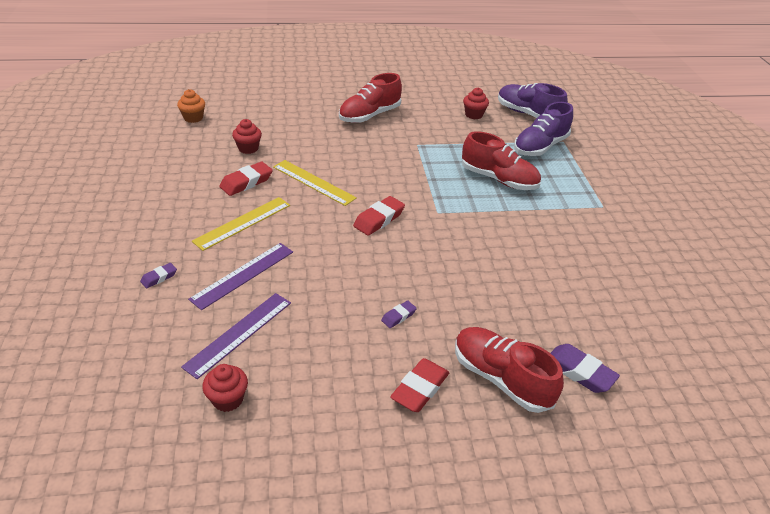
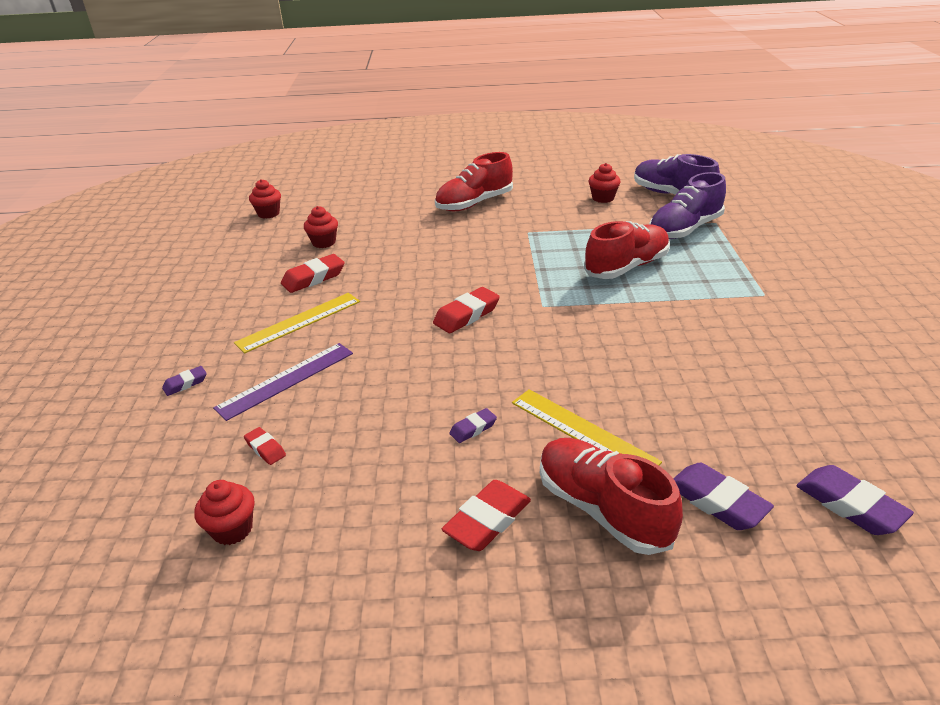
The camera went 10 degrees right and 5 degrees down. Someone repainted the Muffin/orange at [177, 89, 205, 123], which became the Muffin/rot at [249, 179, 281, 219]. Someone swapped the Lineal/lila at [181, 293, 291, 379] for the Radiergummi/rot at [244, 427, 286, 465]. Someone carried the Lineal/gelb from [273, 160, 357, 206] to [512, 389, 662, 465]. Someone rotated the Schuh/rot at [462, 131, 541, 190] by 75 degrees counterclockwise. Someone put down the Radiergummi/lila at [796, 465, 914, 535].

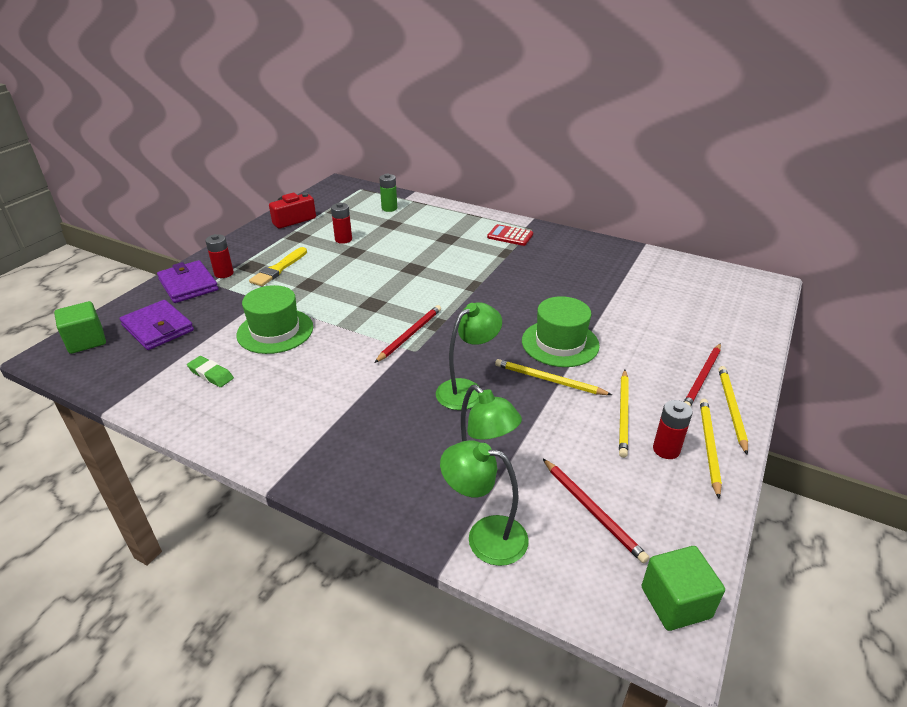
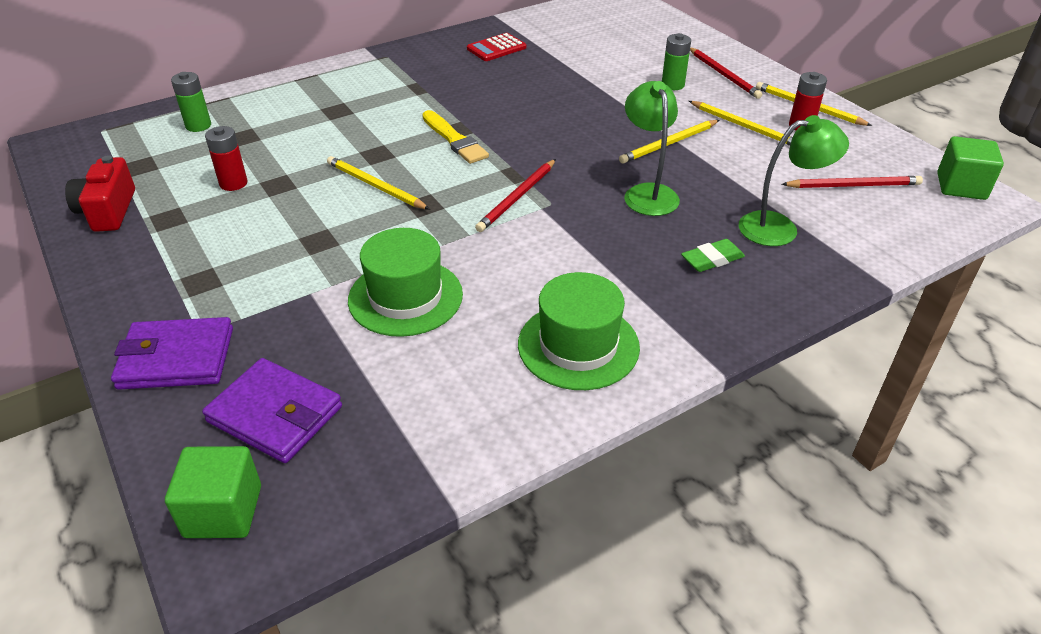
The camera went 60 degrees left and 5 degrees up. Someone rotated the Geldbörse/lila at [119, 300, 194, 350] by 45 degrees clockwise. Someone carried the Radiergummi/grün from [187, 356, 234, 387] to [681, 239, 745, 272]. Someone took away the Batterie/rot at [205, 234, 234, 278]. Someone carried the Pinsel/gelb from [249, 247, 307, 286] to [422, 110, 489, 164]. Someone rotated the Bleistift/rot at [374, 305, 441, 363] by 120 degrees counterclockwise. Someone took away the Lampe/grün at [440, 440, 529, 566]. Someone carried the Taschenrechner/rot from [487, 224, 533, 246] to [467, 33, 526, 61]. Someone carried the Hut/grün from [522, 296, 600, 367] to [518, 272, 640, 390]. Someone carried the Bleistift/gelb from [718, 366, 748, 455] to [327, 156, 430, 210]. Someone put down the Batterie/grün at [662, 33, 691, 90].

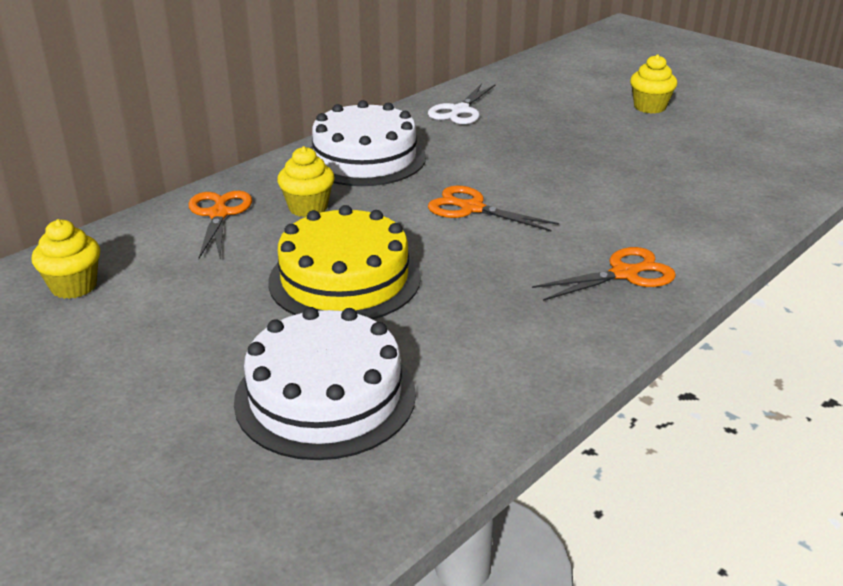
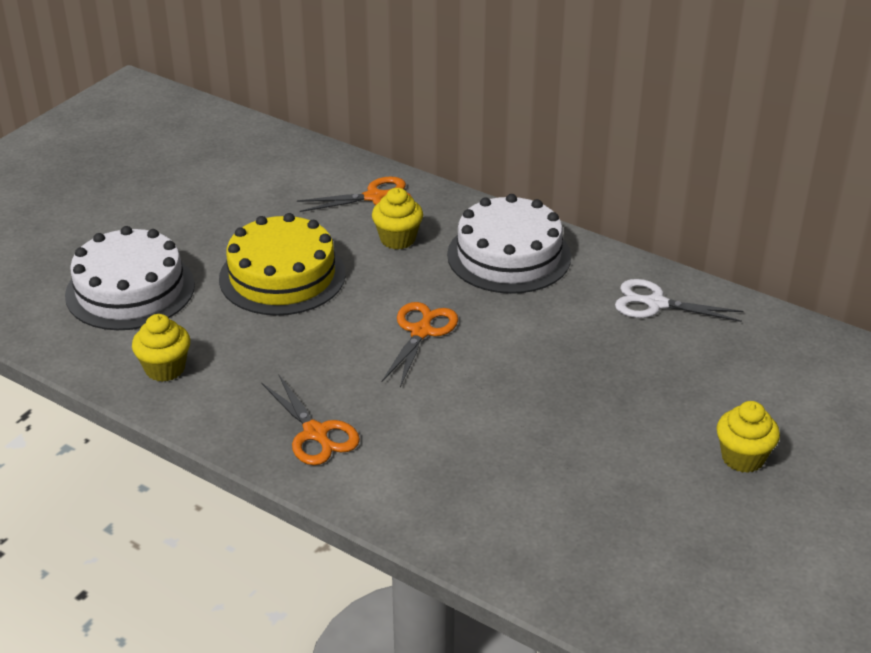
The camera went 80 degrees right and 5 degrees up. Someone carried the Muffin/gelb from [32, 219, 100, 299] to [132, 314, 190, 382].

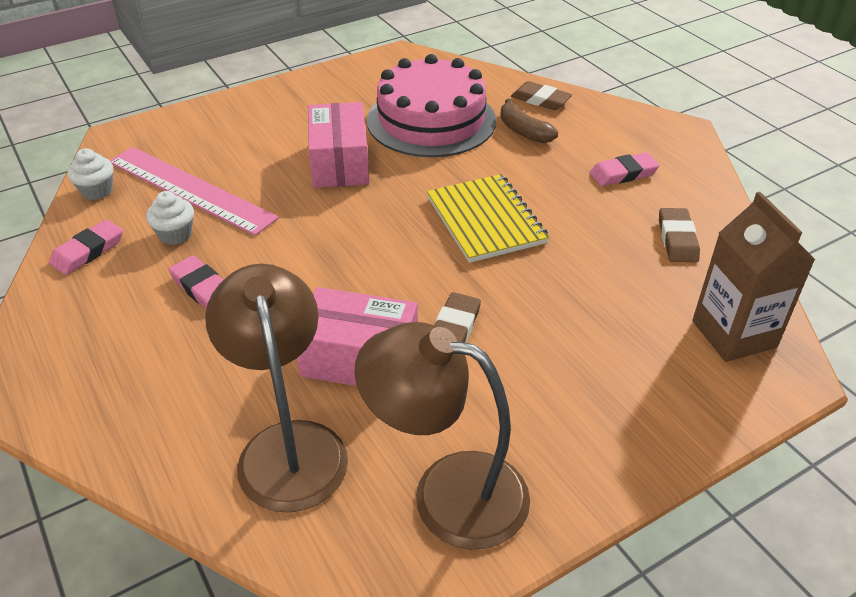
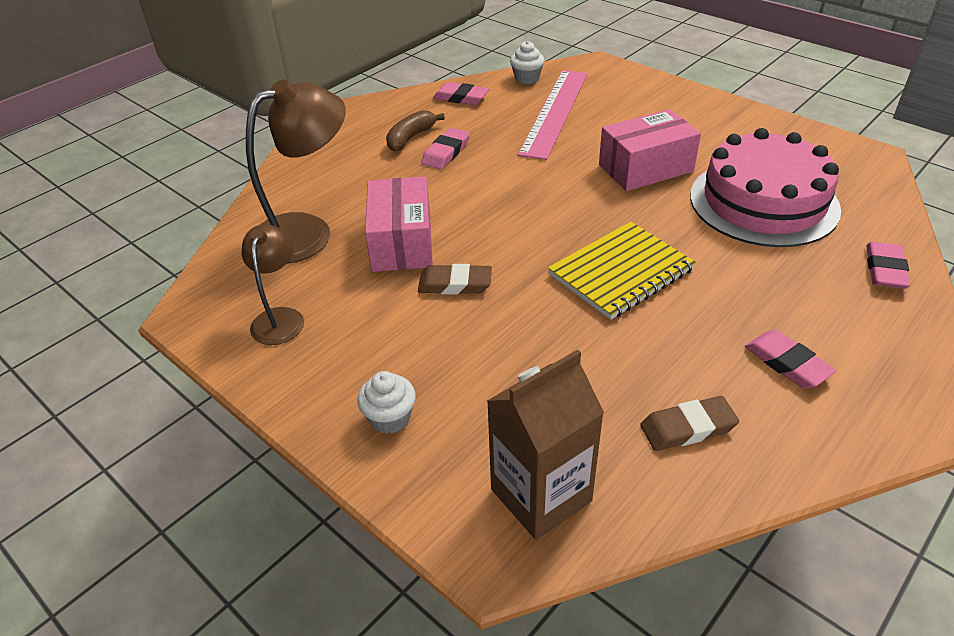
The camera went 75 degrees right and 0 degrees up. Someone carried the Muffin/weiß from [146, 191, 194, 245] to [357, 371, 416, 434]. Someone scaled the Lampe/braun at [354, 322, 530, 550] by 0.59. Someone carried the Banane/braun from [500, 99, 558, 143] to [386, 110, 445, 152]. Someone repainted the Radiergummi/braun at [511, 81, 572, 110], which became the Radiergummi/rosa at [866, 242, 910, 289].

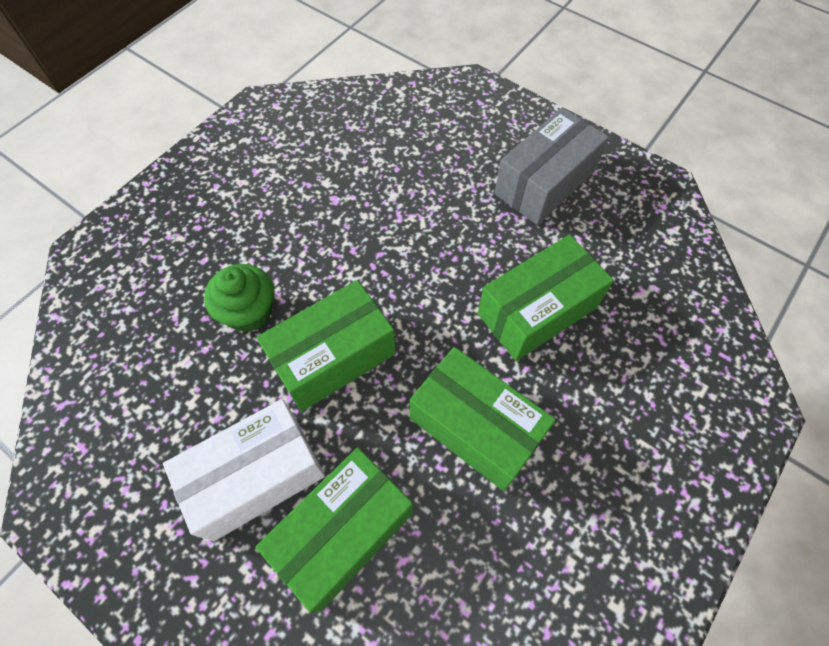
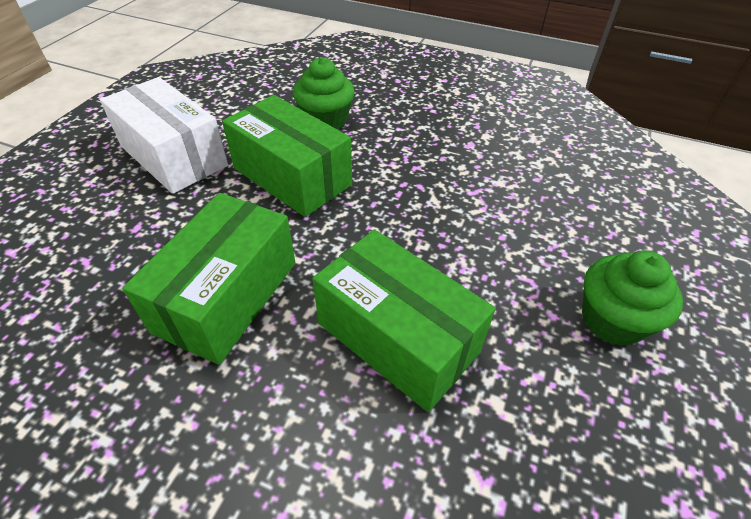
The camera went 75 degrees right and 15 degrees down. Someone took away the Schachtel/grün at [256, 448, 413, 612]. Someone swapped the Schachtel/grau at [494, 108, 609, 225] for the Muffin/grün at [582, 251, 683, 346].

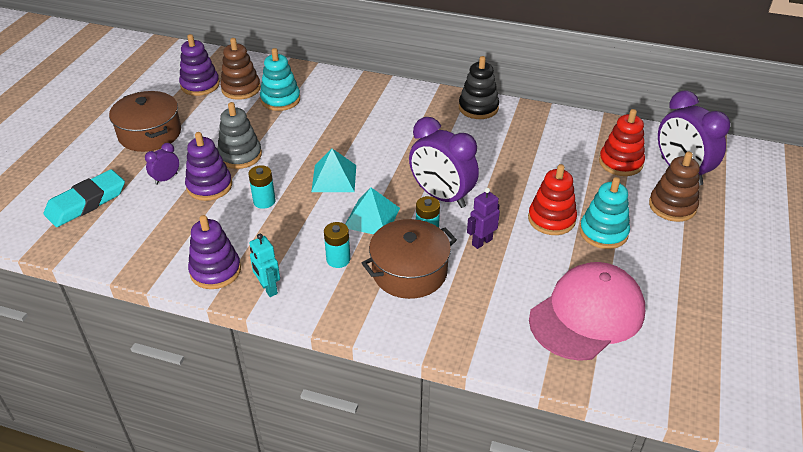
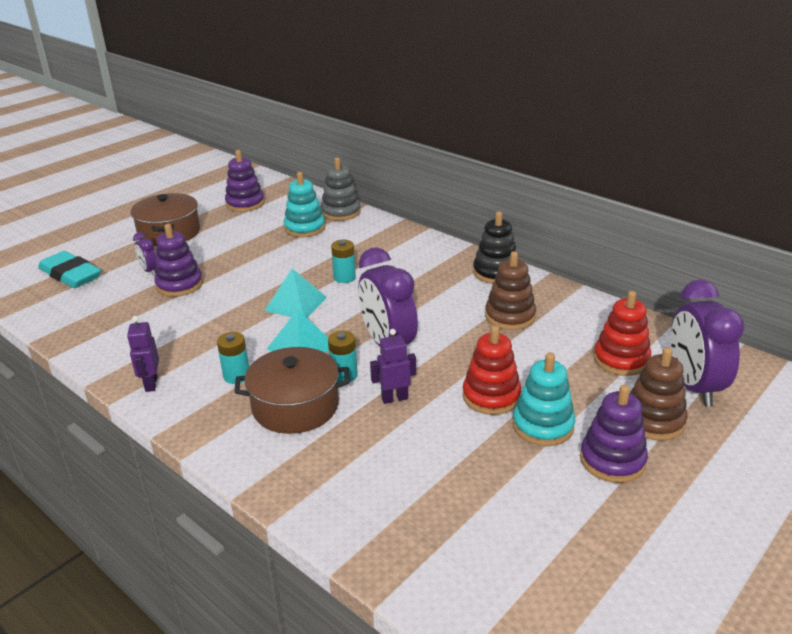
The camera went 25 degrees right and 10 degrees down. Someone rotated the Radiergummi/türkis at [44, 169, 125, 227] by 60 degrees clockwise. Someone rotated the Wecker/lila at [145, 143, 179, 185] by 105 degrees counterclockwise. Someone carried the Stapelspielzeug/lila from [188, 215, 241, 289] to [580, 385, 648, 483]. Someone carried the Stapelspielzeug/grau from [217, 102, 262, 169] to [321, 157, 361, 221]. Someone carried the Stapelspielzeug/braun from [220, 38, 261, 100] to [485, 251, 536, 330]. Someone carried the Batterie/türkis from [248, 165, 276, 209] to [331, 240, 356, 283]. Someone repainted the Roboter/türkis at [249, 234, 280, 297], which became the Roboter/lila at [127, 316, 159, 392]. Someone took away the Kappe/rosa at [529, 262, 645, 361].

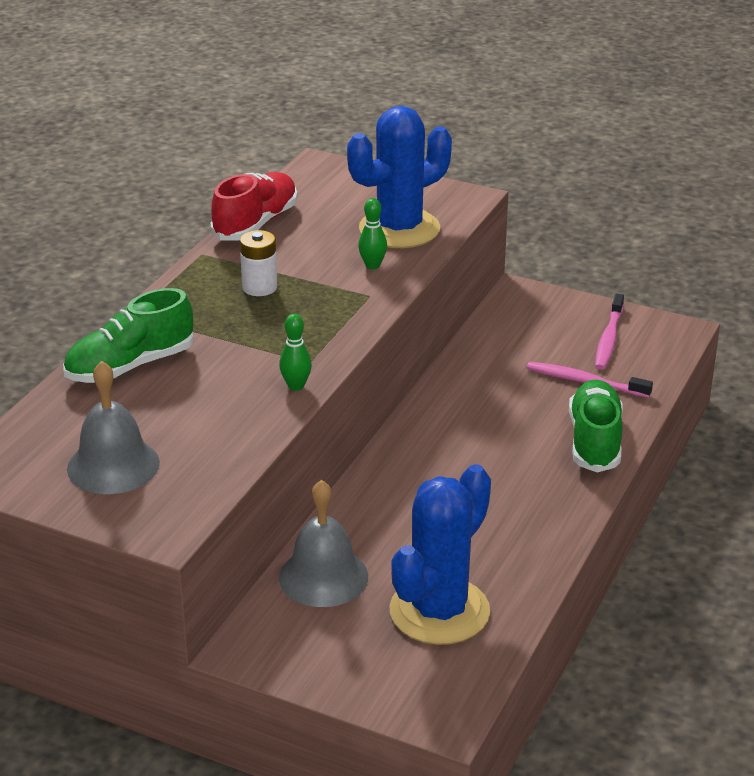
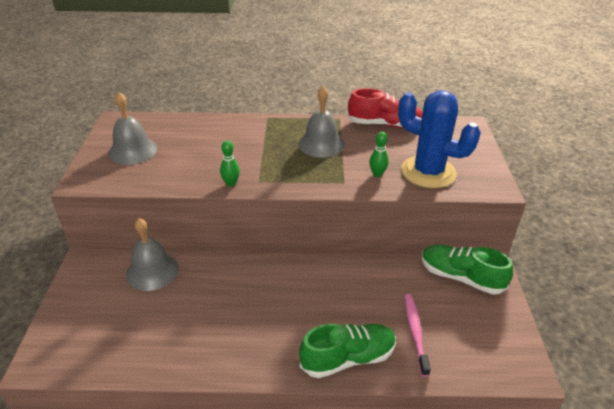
The camera went 65 degrees right and 5 degrees up. Someone carried the Schuh/grün from [63, 288, 194, 383] to [422, 245, 513, 295]. Someone swapped the Batterie/weiß at [240, 230, 277, 296] for the Glocke/grau at [298, 86, 345, 158]. Someone took away the Kaktus/blau at [389, 464, 491, 645]. Someone took away the Zahnbürste/rosa at [595, 294, 624, 370].

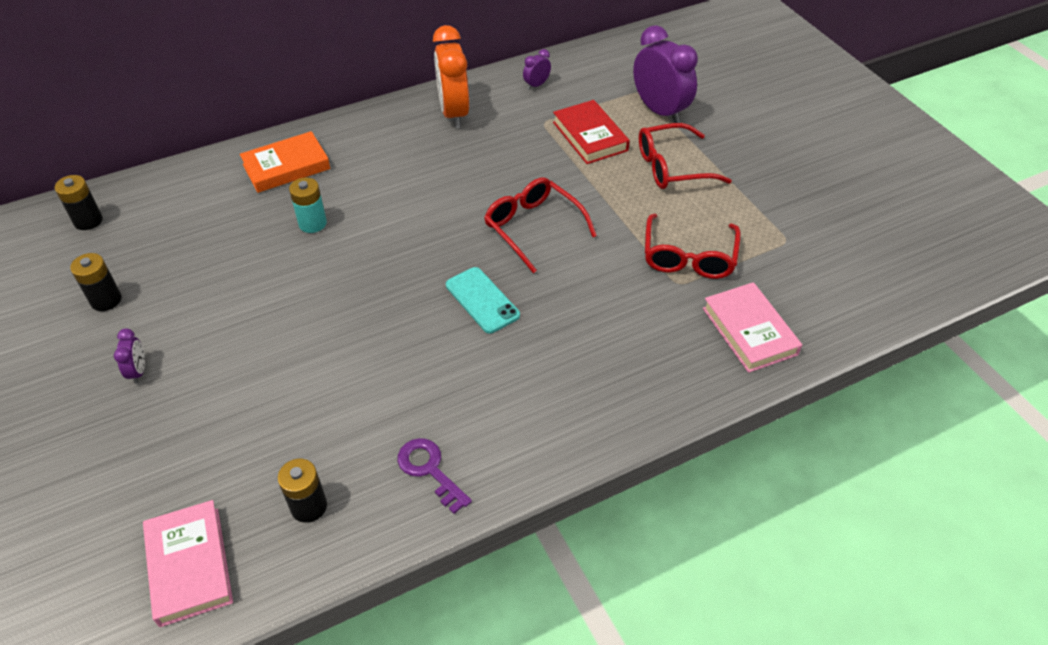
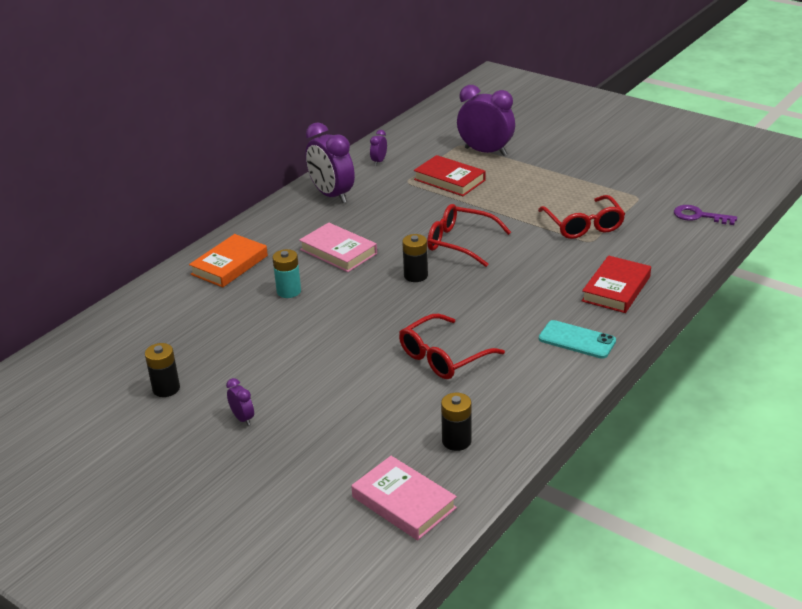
The camera went 25 degrees left and 15 degrees down. Someone carried the Batterie/schwarz from [55, 175, 103, 230] to [402, 234, 428, 282]. Someone carried the Schlüssel/lila from [398, 438, 472, 514] to [674, 205, 737, 225]. Someone repainted the Wecker/orange at [433, 25, 469, 128], which became the Wecker/lila at [305, 122, 355, 203]. Someone carried the Handy/türkis from [446, 267, 520, 334] to [539, 320, 616, 359]. Someone carried the Brille/rot from [639, 123, 732, 189] to [399, 314, 505, 379]. Someone carried the Buch/rosa from [703, 282, 802, 373] to [299, 223, 377, 272]. Someone put down the Buch/rot at [582, 256, 651, 313].

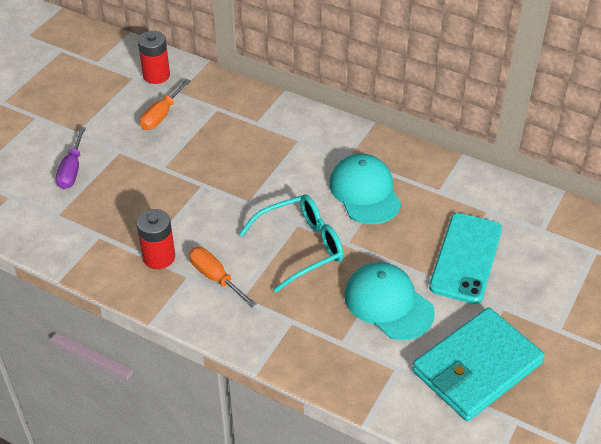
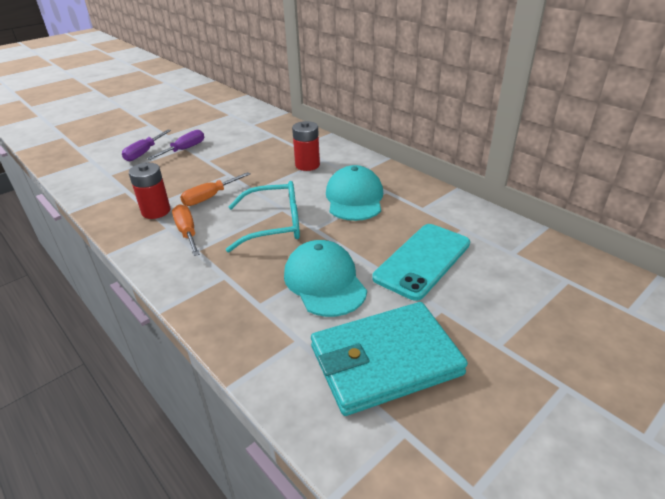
The camera went 20 degrees right and 10 degrees down. Someone carried the Batterie/rot from [138, 31, 170, 84] to [292, 121, 320, 171]. Someone carried the Schraubenzieher/orange from [140, 79, 191, 130] to [180, 172, 250, 206]. Someone put down the Schraubenzieher/lila at [147, 130, 204, 160].

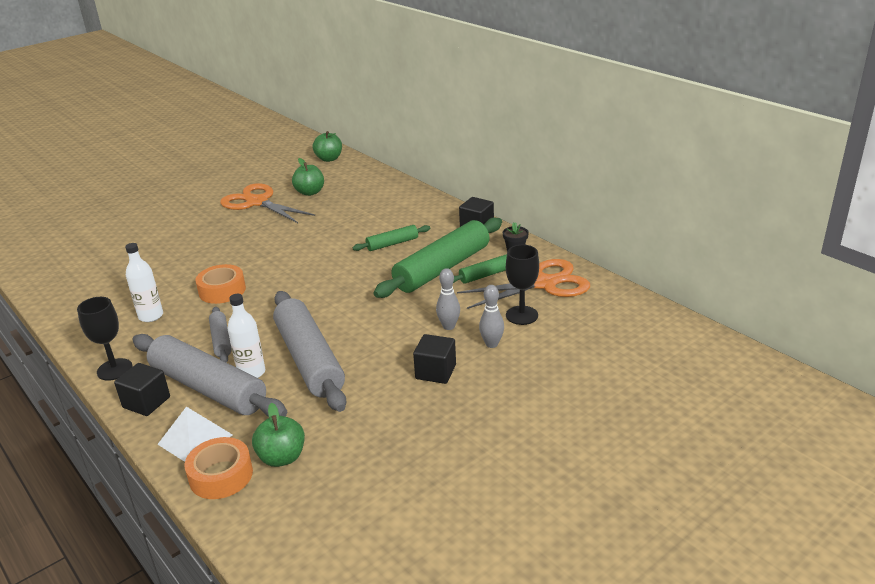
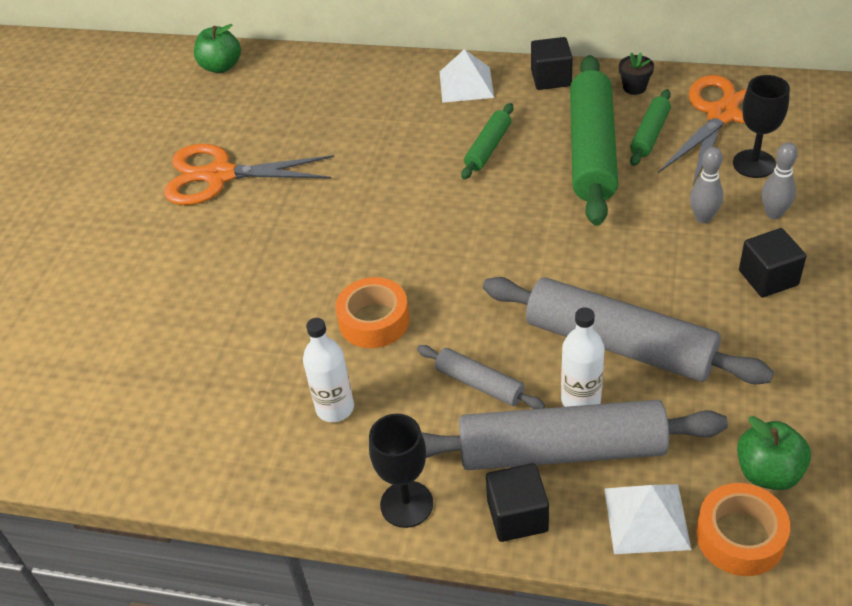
The camera went 35 degrees left and 15 degrees up. Someone took away the Apfel/grün at [292, 158, 324, 196]. Someone put down the Pyramide/weiß at [440, 49, 494, 103].

